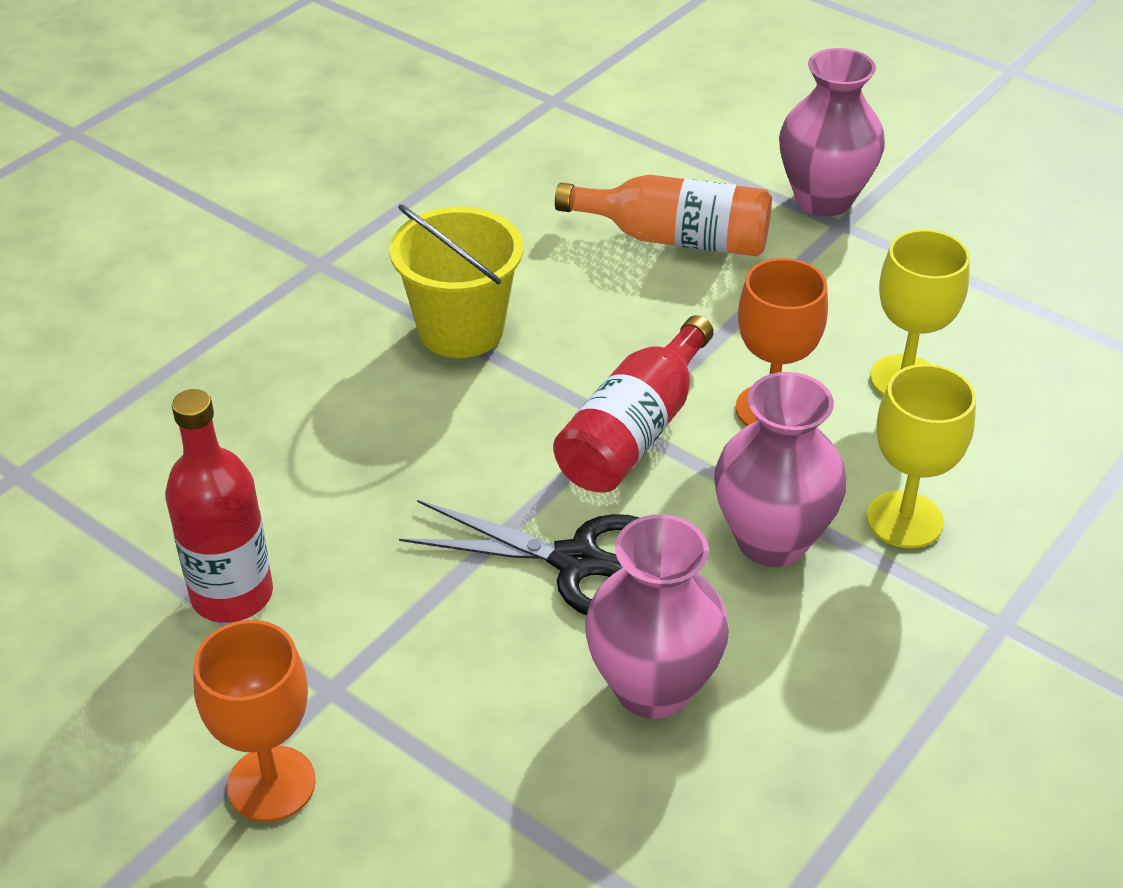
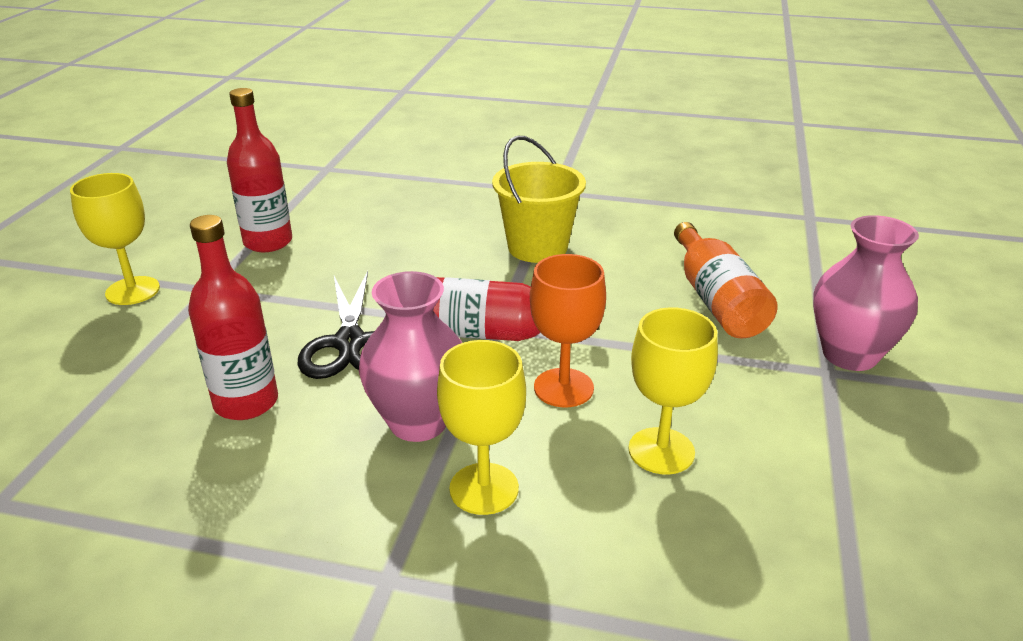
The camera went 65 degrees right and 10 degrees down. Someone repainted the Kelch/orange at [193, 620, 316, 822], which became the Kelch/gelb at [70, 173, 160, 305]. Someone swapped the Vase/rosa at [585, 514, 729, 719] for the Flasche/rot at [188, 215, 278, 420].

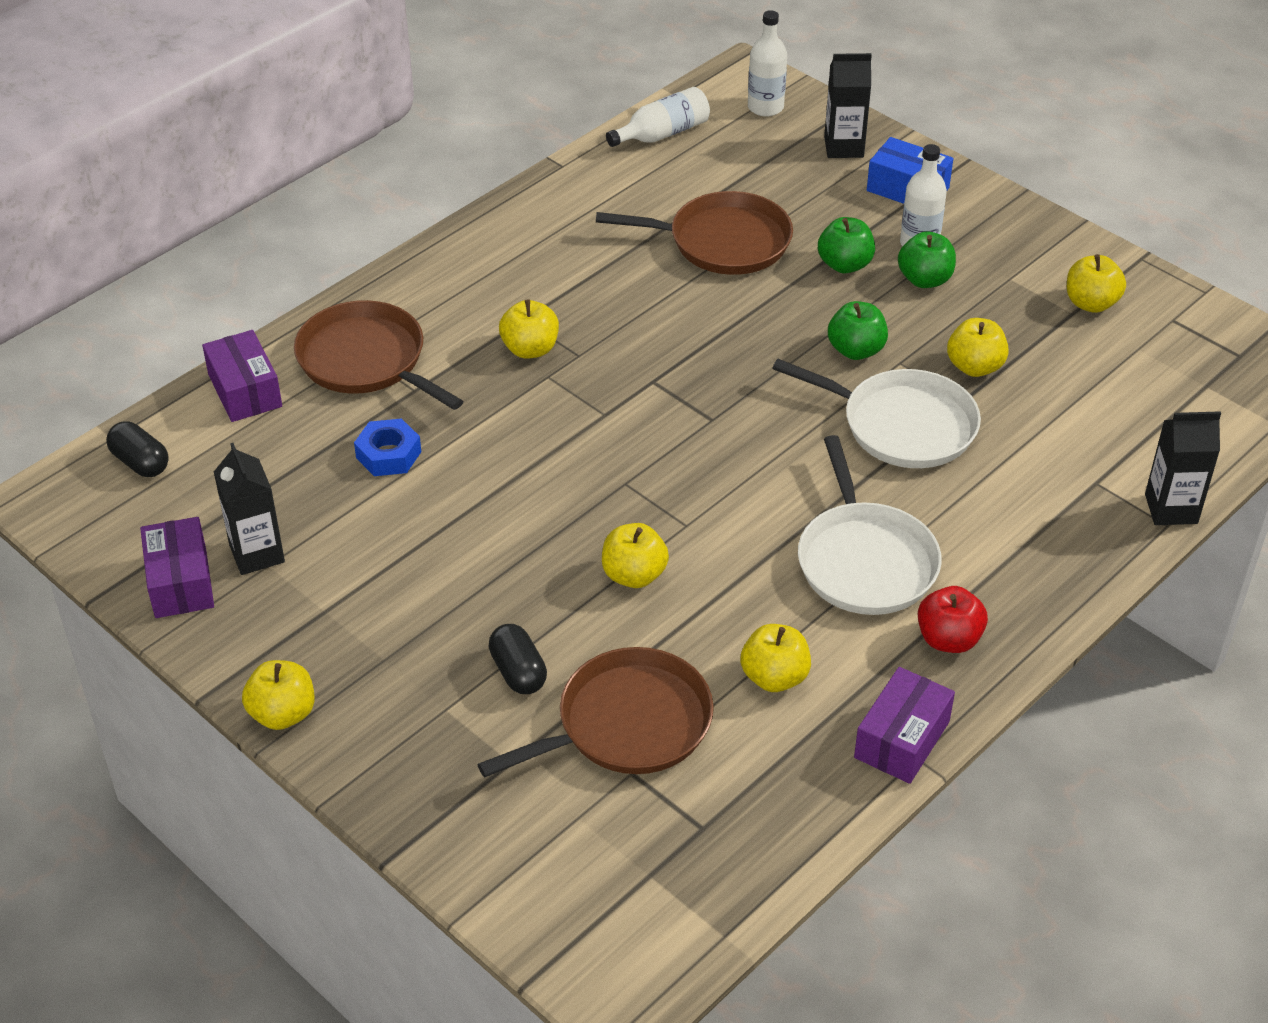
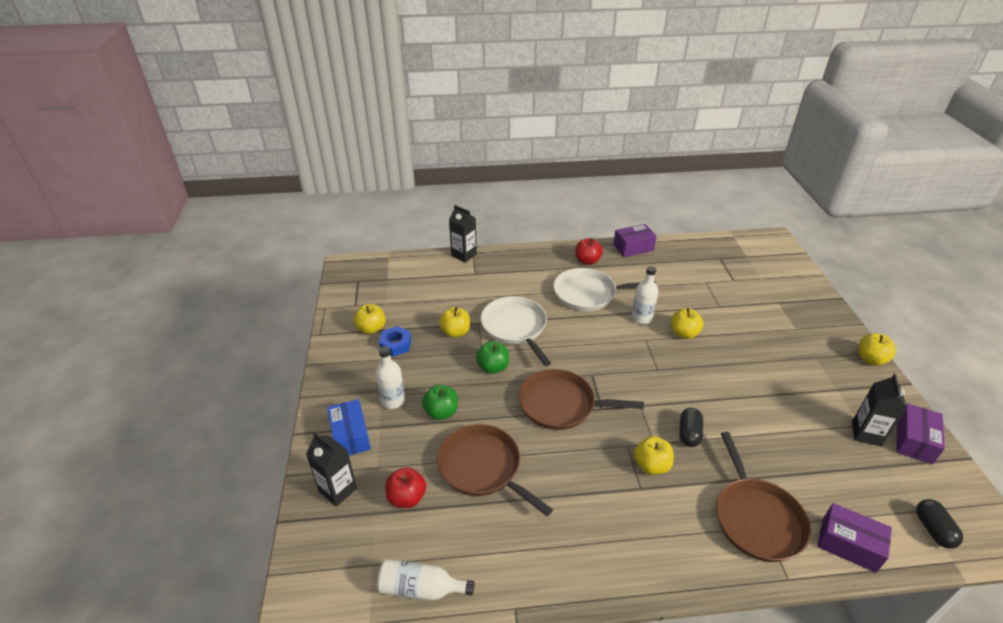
The camera went 140 degrees left and 5 degrees down. Someone rotated the Schachtel/lila at [202, 330, 282, 422] by 75 degrees counterclockwise. Someone carried the Sechskantmutter/blau from [354, 418, 421, 476] to [379, 326, 411, 357]. Someone carried the Pfanne/braun from [477, 647, 714, 777] to [519, 369, 644, 430]. Someone carried the Kapsel/schwarz from [489, 624, 547, 694] to [679, 408, 703, 447]. Someone took away the Apfel/gelb at [741, 624, 811, 692]. Someone carried the Flasche/weiß from [748, 10, 787, 117] to [631, 266, 659, 324]. Someone rotated the Pfanne/weiß at [798, 435, 942, 615] by 120 degrees counterclockwise. Someone took away the Apfel/grün at [898, 231, 956, 288]. Someone put down the Apfel/rot at [385, 467, 426, 508].

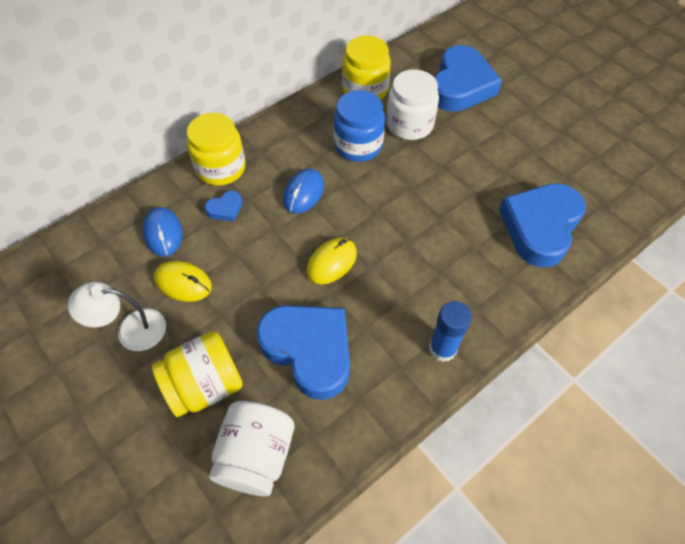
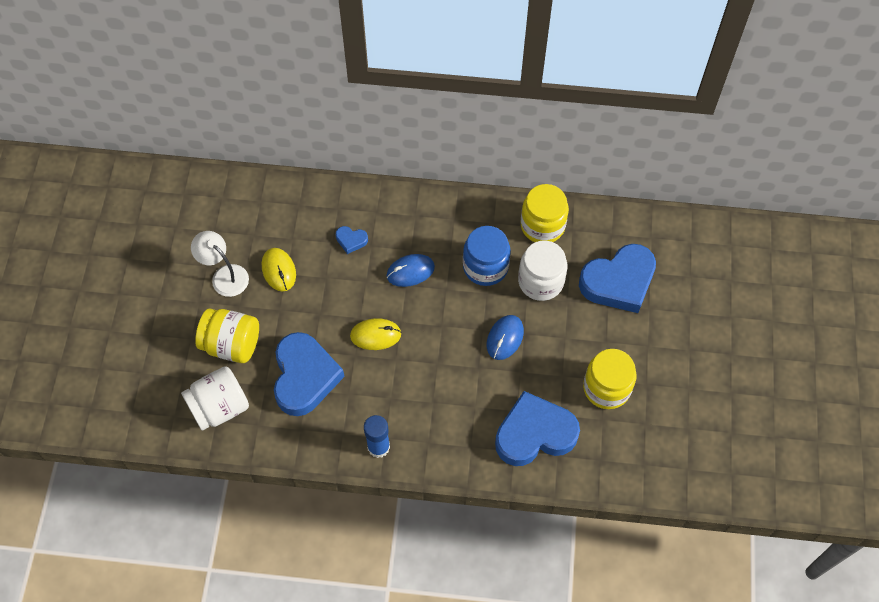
The camera went 45 degrees right and 5 degrees up. Someone carried the Computermaus/blau from [143, 207, 183, 256] to [487, 315, 524, 360]. Someone carried the Einmachglas/gelb from [187, 113, 246, 186] to [583, 349, 637, 409].

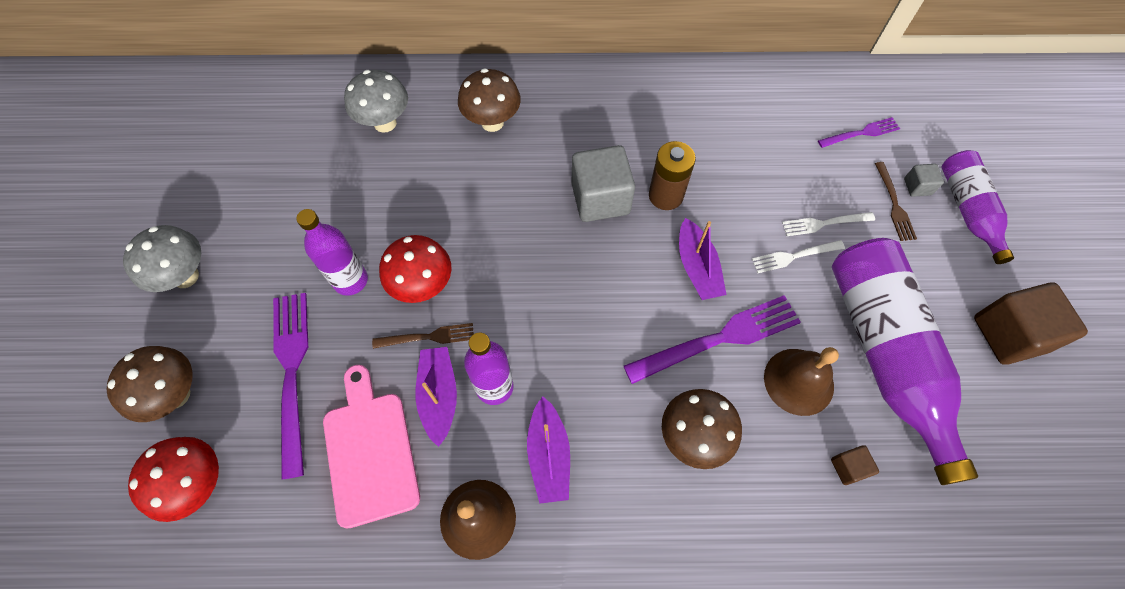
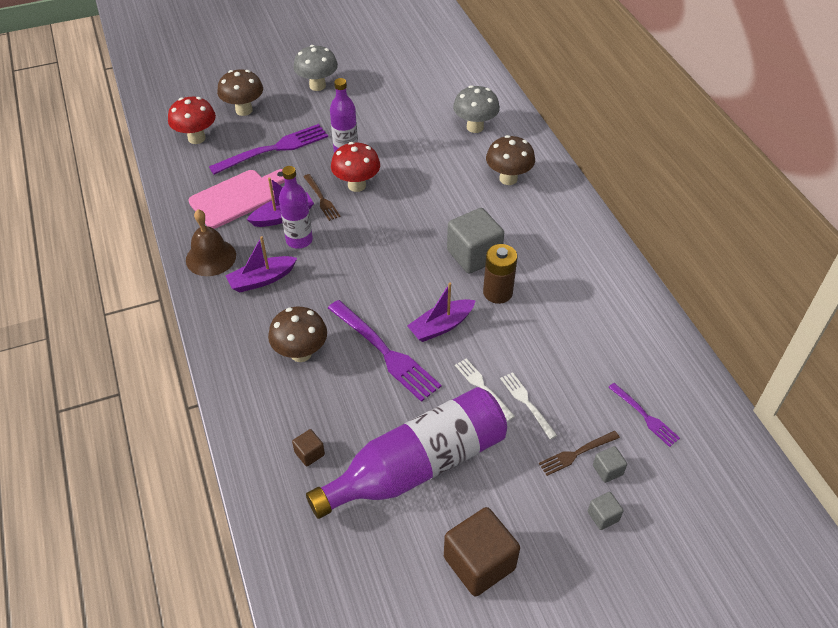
The camera went 70 degrees right and 15 degrees down. Someone took away the Glocke/braun at [764, 347, 839, 416]. Someone swapped the Flasche/lila at [941, 150, 1014, 264] for the Kubus/grau at [588, 492, 623, 530].

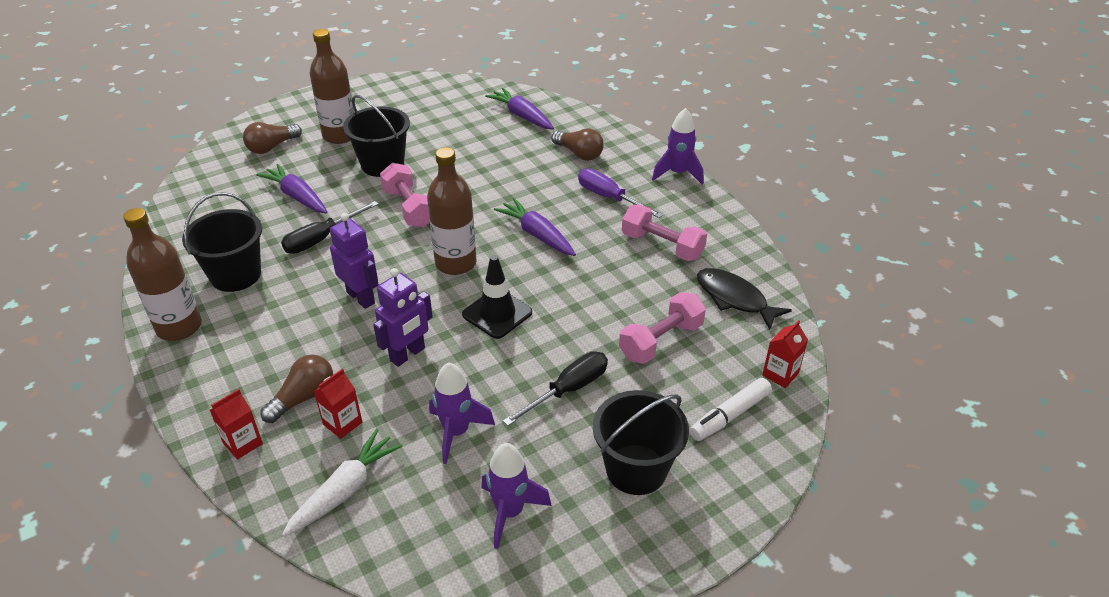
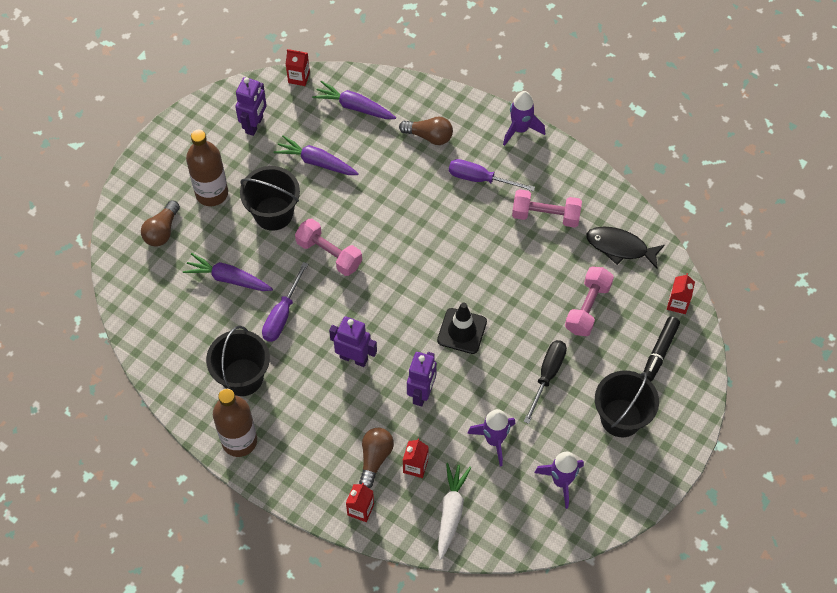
The camera went 25 degrees left and 20 degrees up. Someone repainted the Schraubenzieher/schwarz at [281, 201, 378, 254], which became the Schraubenzieher/lila at [262, 262, 308, 342]. Someone took away the Flasche/braun at [427, 147, 476, 275]. Someone carried the Karotte/lila from [494, 198, 576, 256] to [273, 135, 359, 175]. Someone repainted the Filzstift/weiß at [690, 378, 772, 441], which became the Filzstift/schwarz at [643, 317, 680, 381]. Someone put down the Roboter/lila at [235, 77, 267, 136]. Someone put down the Getränkekarton/rot at [286, 49, 310, 86].

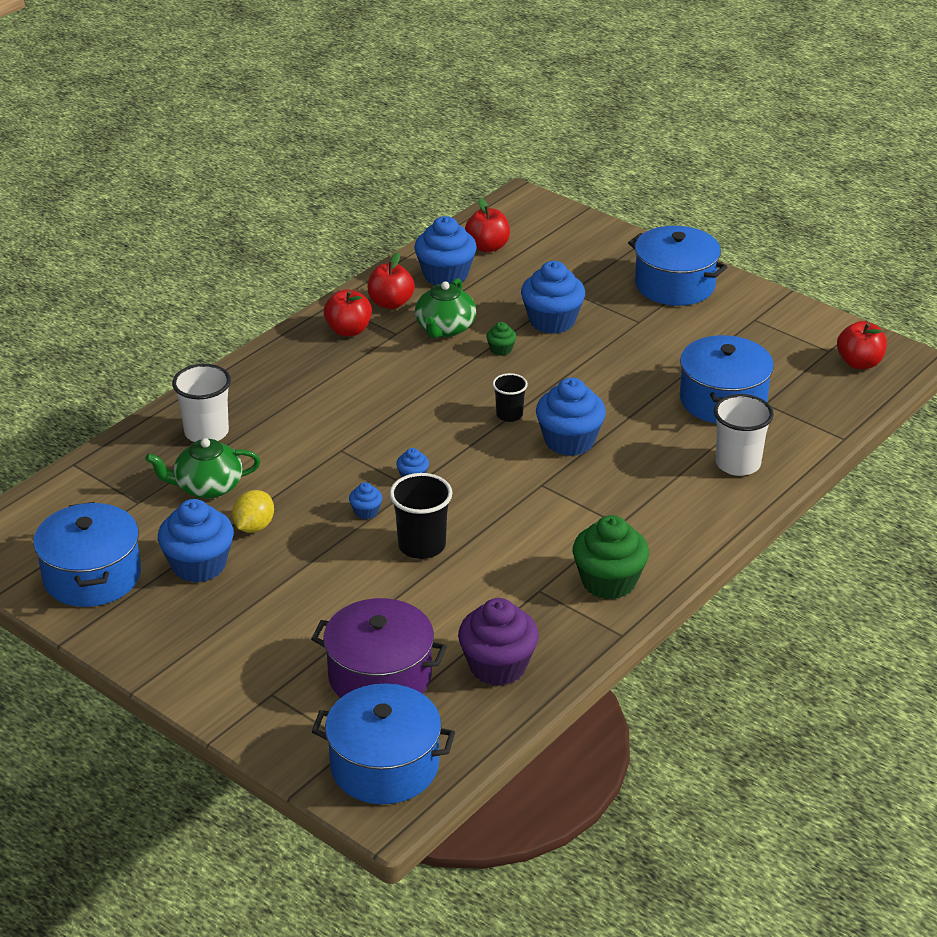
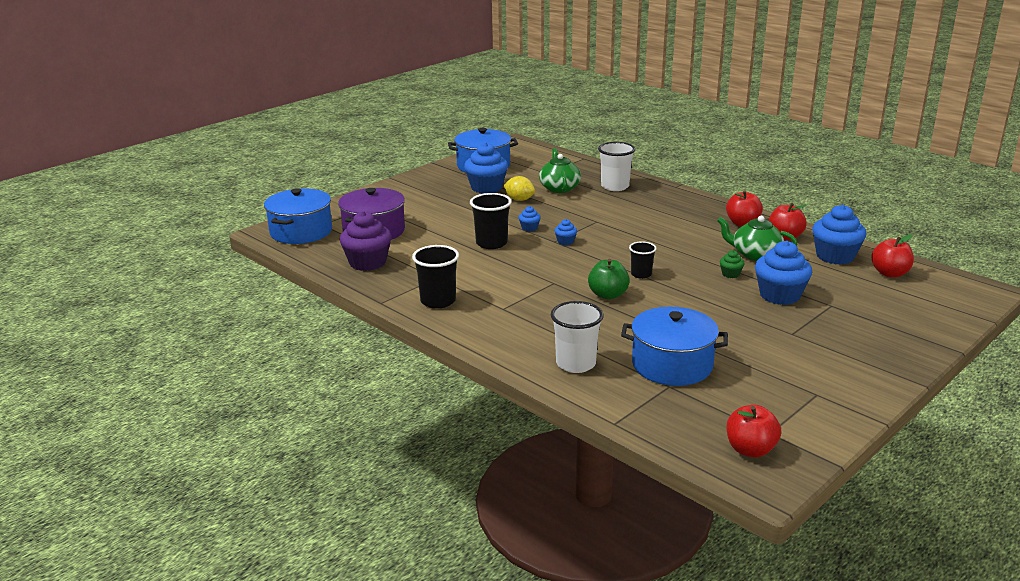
The camera went 95 degrees right and 10 degrees down. Someone swapped the Muffin/blau at [536, 378, 606, 456] for the Apfel/grün at [588, 259, 630, 299]. Someone swapped the Muffin/grün at [573, 515, 649, 600] for the Becher/schwarz at [412, 245, 459, 308]. Someone took away the Kochtopf/blau at [628, 226, 727, 306].

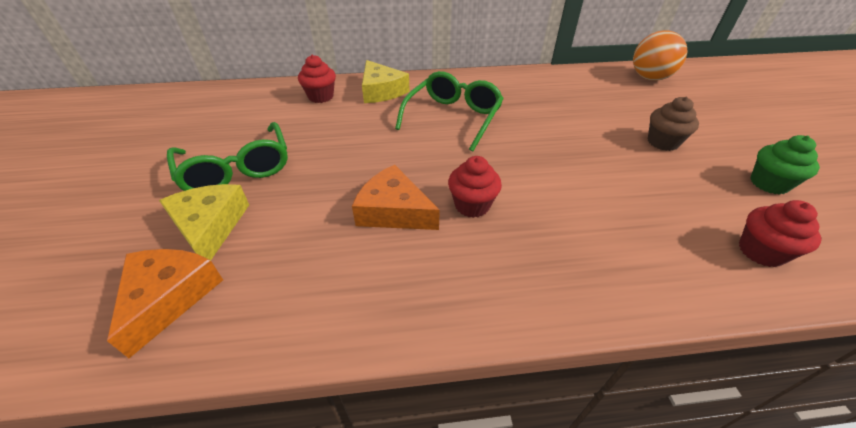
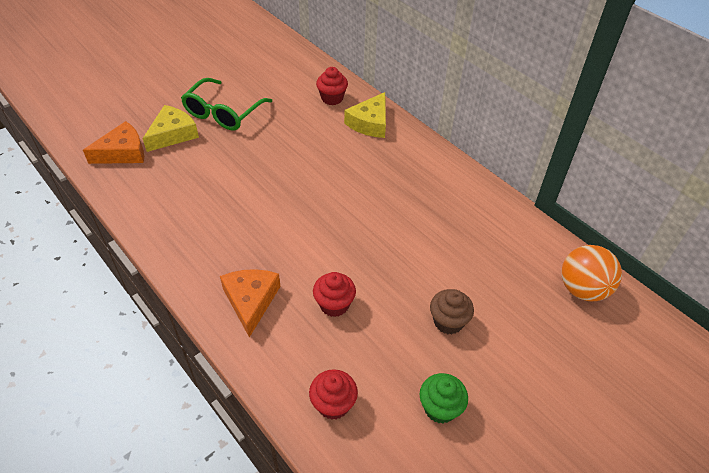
The camera went 55 degrees right and 5 degrees up. Someone carried the Käse/orange from [352, 165, 440, 230] to [220, 269, 281, 338]. Someone took away the Brille/grün at [395, 71, 504, 152]. Someone carried the Muffin/rot from [448, 156, 502, 218] to [313, 272, 356, 317].

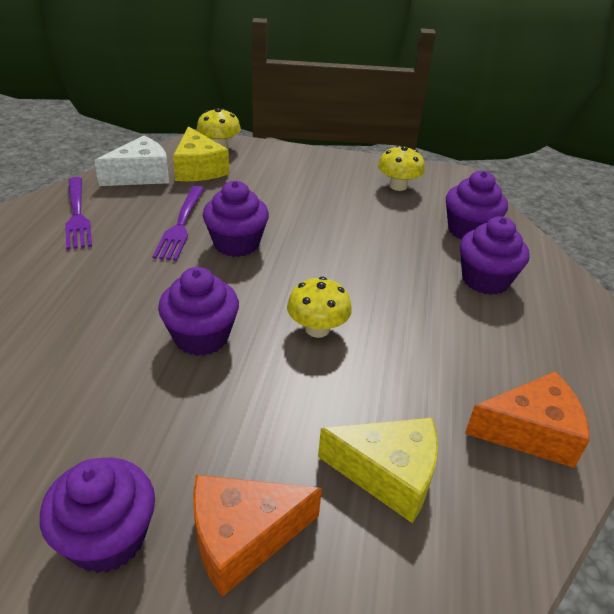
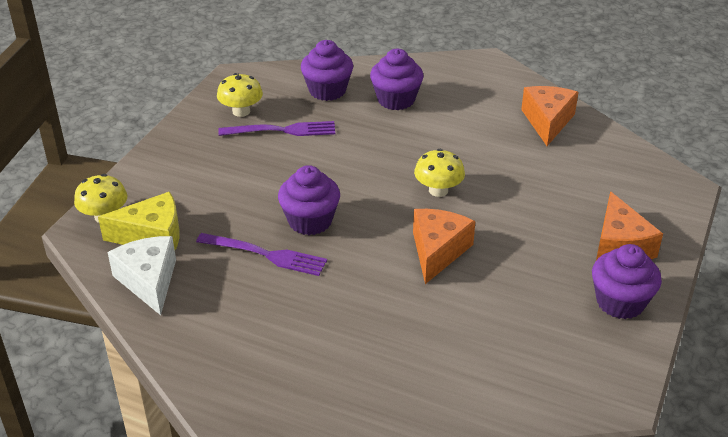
The camera went 75 degrees left and 0 degrees up. Someone carried the Gabel/lila from [65, 177, 92, 250] to [218, 121, 335, 136]. Someone swapped the Muffin/lila at [158, 267, 239, 356] for the Käse/orange at [413, 209, 475, 284]. Someone took away the Käse/gelb at [318, 418, 438, 523].

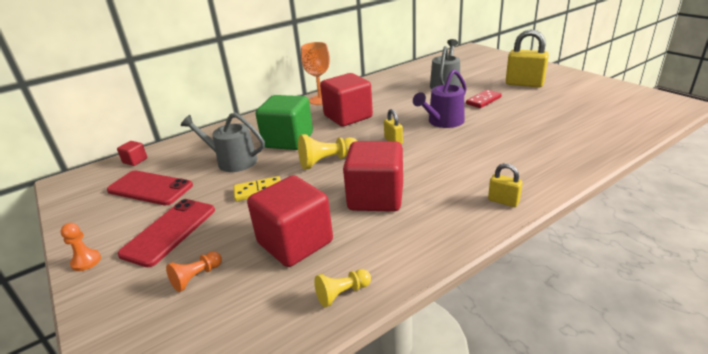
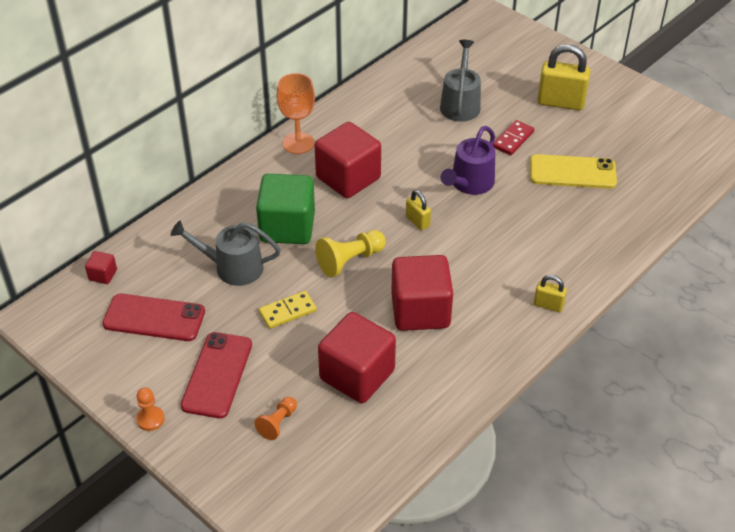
The camera went 15 degrees left and 15 degrees up. Someone took away the Bauer/gelb at [314, 269, 371, 307]. Someone put down the Handy/gelb at [530, 154, 617, 189].

